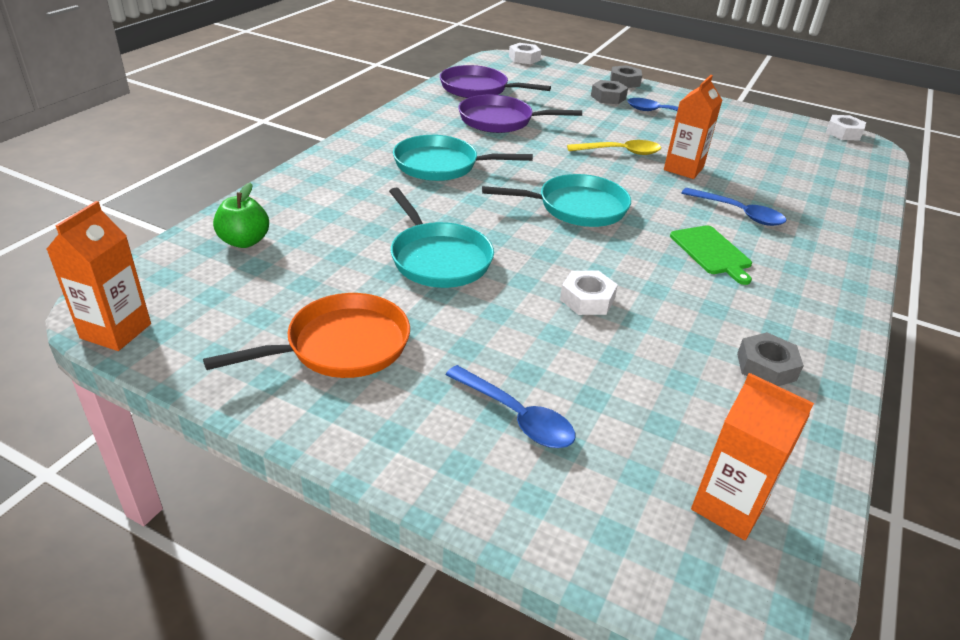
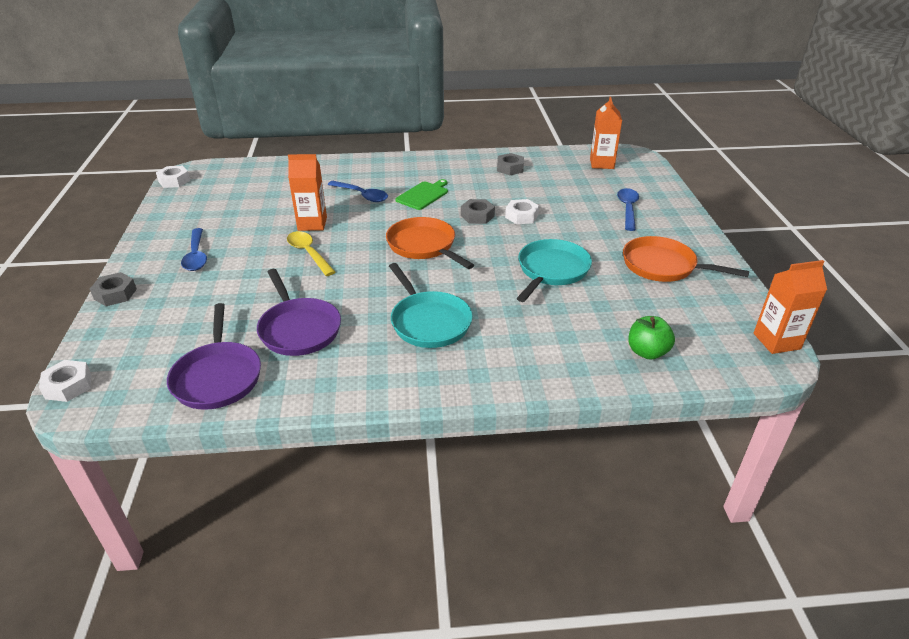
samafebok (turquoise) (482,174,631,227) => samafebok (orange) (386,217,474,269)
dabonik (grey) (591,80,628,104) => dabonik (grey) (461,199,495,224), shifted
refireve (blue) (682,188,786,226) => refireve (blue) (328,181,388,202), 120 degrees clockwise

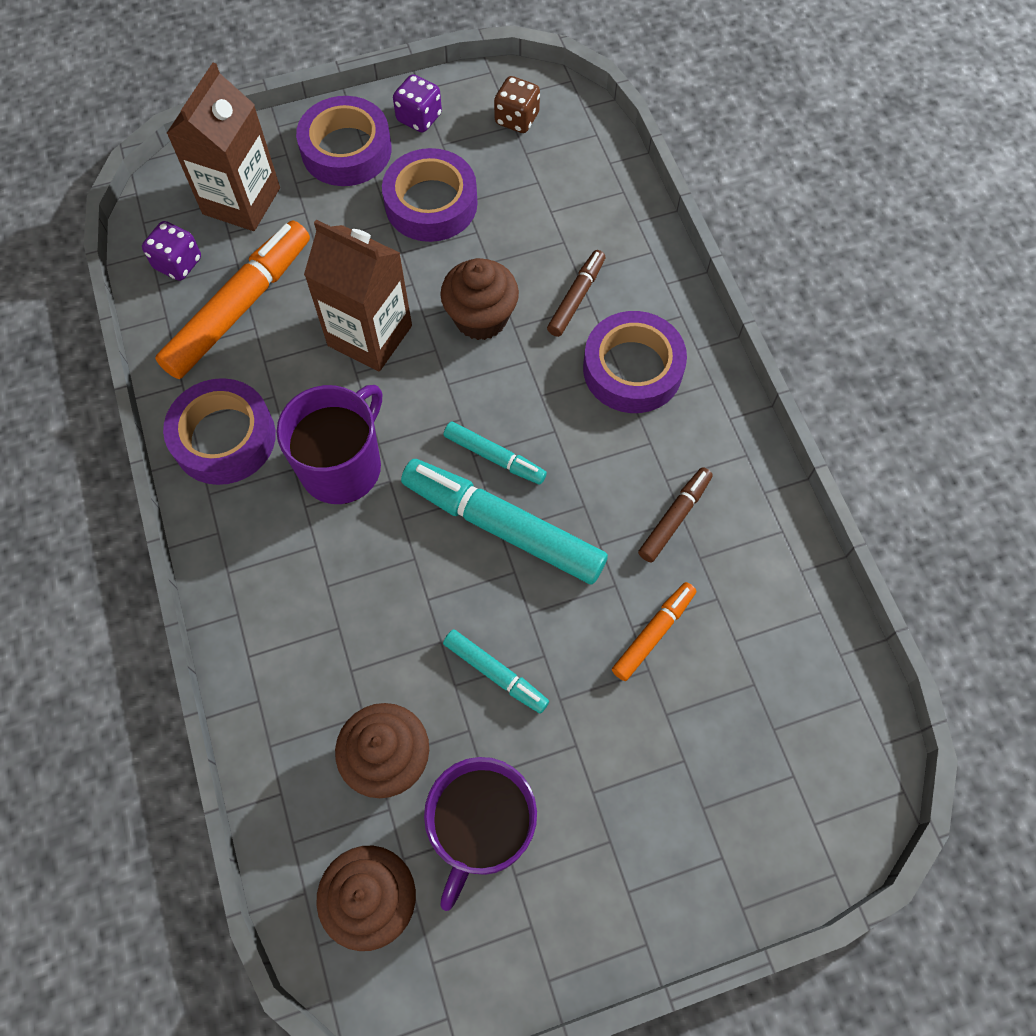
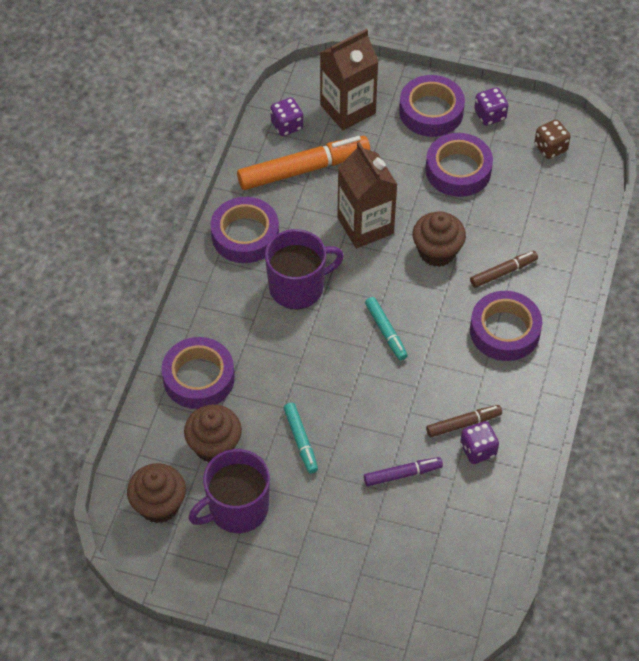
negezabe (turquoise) (401,459,608,584) => nothing
negezabe (orange) (612,582,696,681) => negezabe (purple) (364,457,443,486)
nothing => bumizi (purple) (162,337,235,409)
nothing => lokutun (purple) (460,421,499,464)

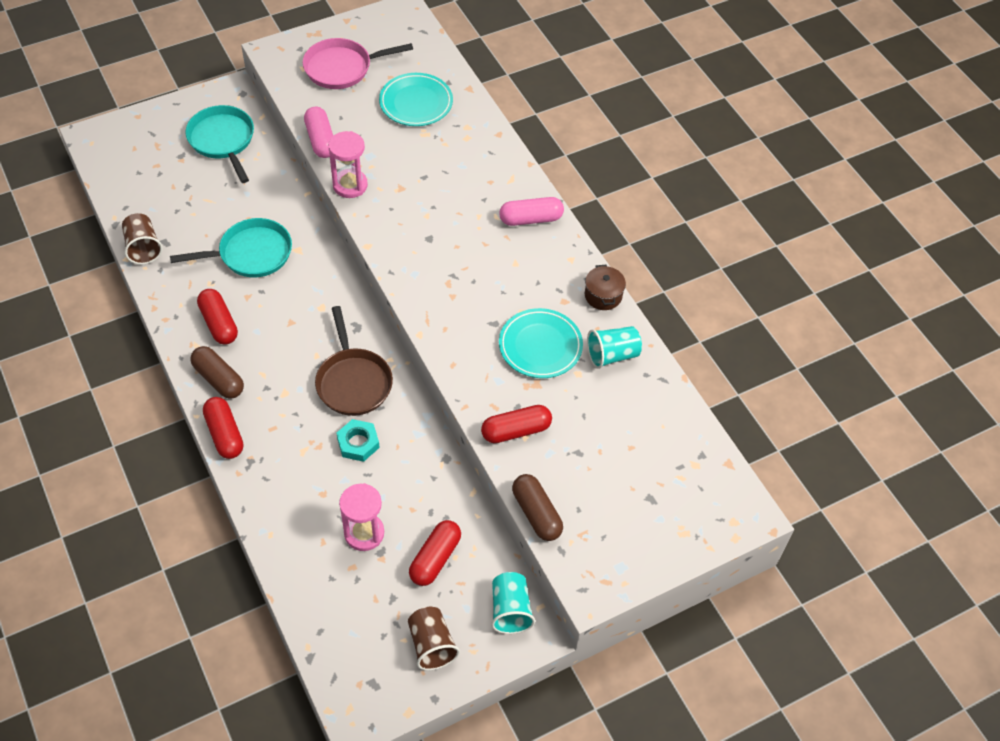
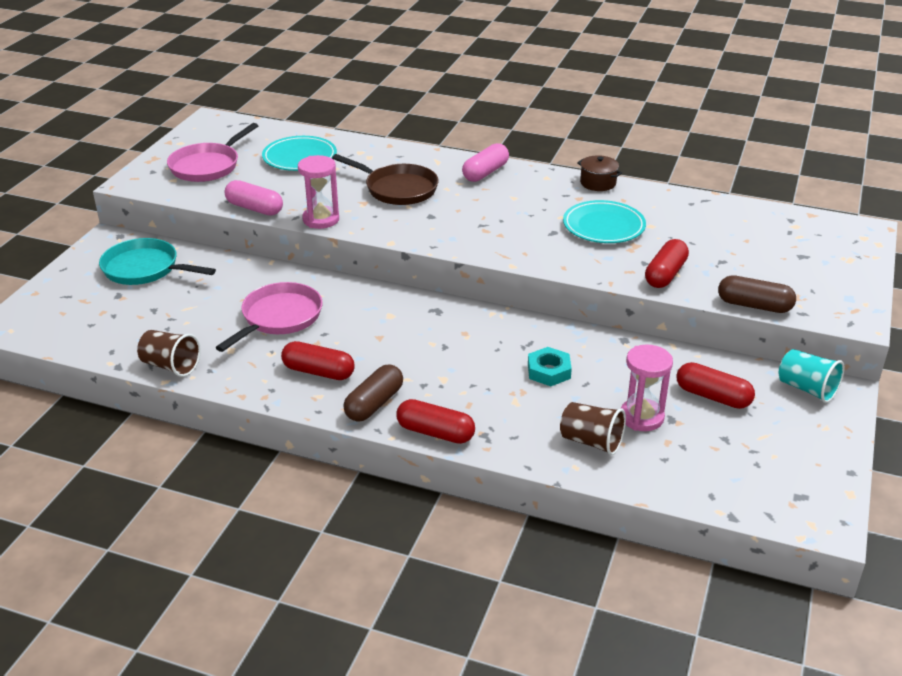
samafebok (turquoise) (170,218,292,277) => samafebok (pink) (215,282,323,352)
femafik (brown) (190,346,244,399) => femafik (brown) (343,364,403,421), 60 degrees counterclockwise
samafebok (brown) (315,306,393,416) => samafebok (brown) (332,154,439,205), shifted
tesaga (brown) (408,607,460,671) => tesaga (brown) (560,402,626,455), shifted
femafik (red) (409,520,461,586) => femafik (red) (676,362,755,409), 45 degrees counterclockwise
tesaga (turquoise) (587,326,642,369) => nothing

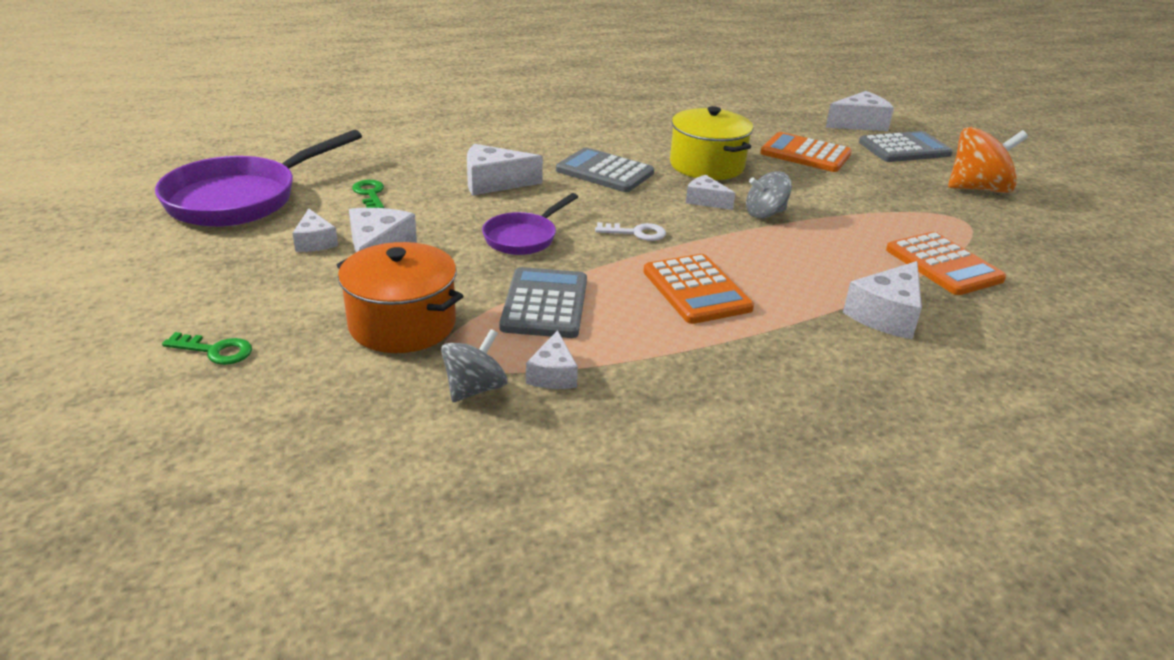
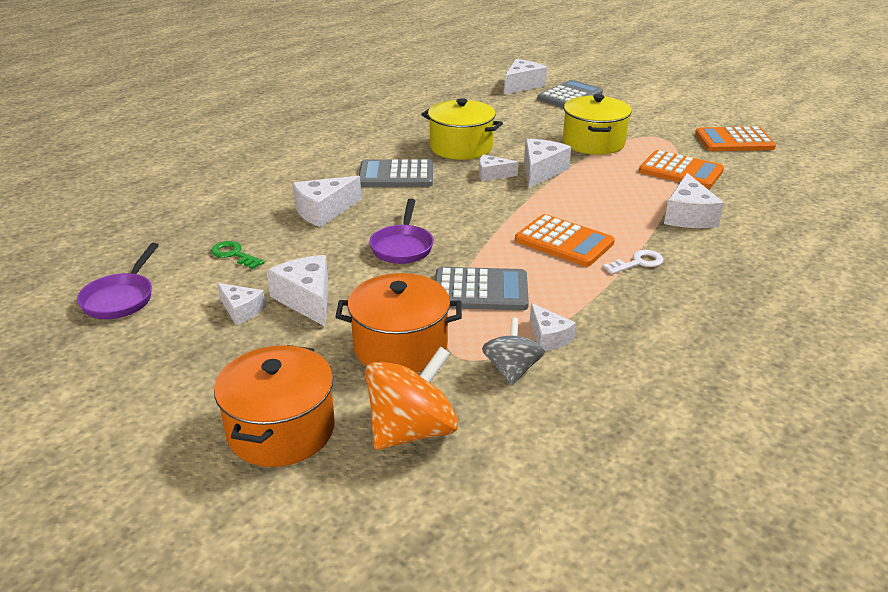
samafebok (purple) (155,130,362,227) => samafebok (purple) (77,243,159,319), x0.55
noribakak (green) (162,332,252,365) => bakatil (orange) (214,345,335,467)
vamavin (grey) (499,267,587,338) => vamavin (grey) (435,267,529,310), 120 degrees clockwise
noribakak (white) (595,222,666,241) => noribakak (white) (603,250,664,274), shifted
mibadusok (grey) (746,171,792,218) => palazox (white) (524,139,571,188)
vamavin (orange) (760,132,852,172) => vamavin (orange) (695,126,776,151), shifted
mibadusok (orange) (948,127,1028,193) => mibadusok (orange) (365,346,458,450), shifted
nothing => bakatil (yellow) (563,94,632,155)

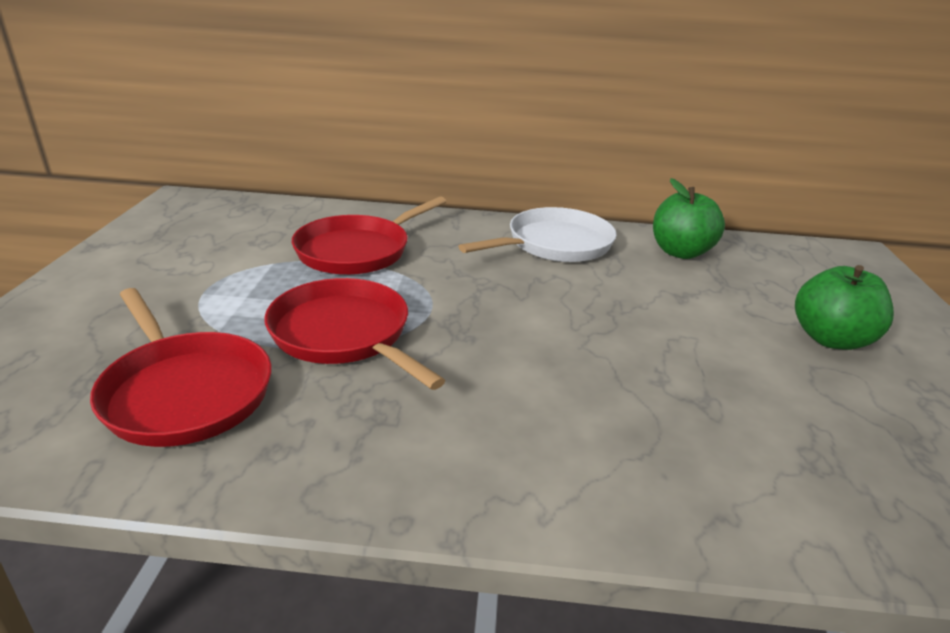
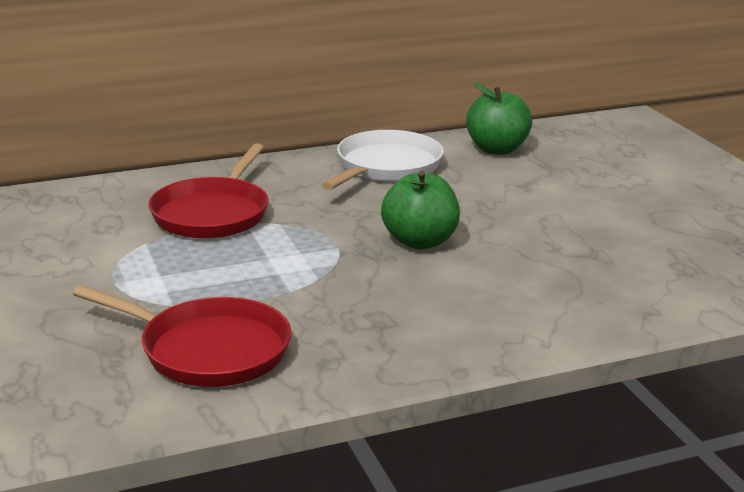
samafebok (red) (264,278,446,390) => nothing
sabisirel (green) (795,265,894,350) => sabisirel (green) (381,171,460,249), shifted

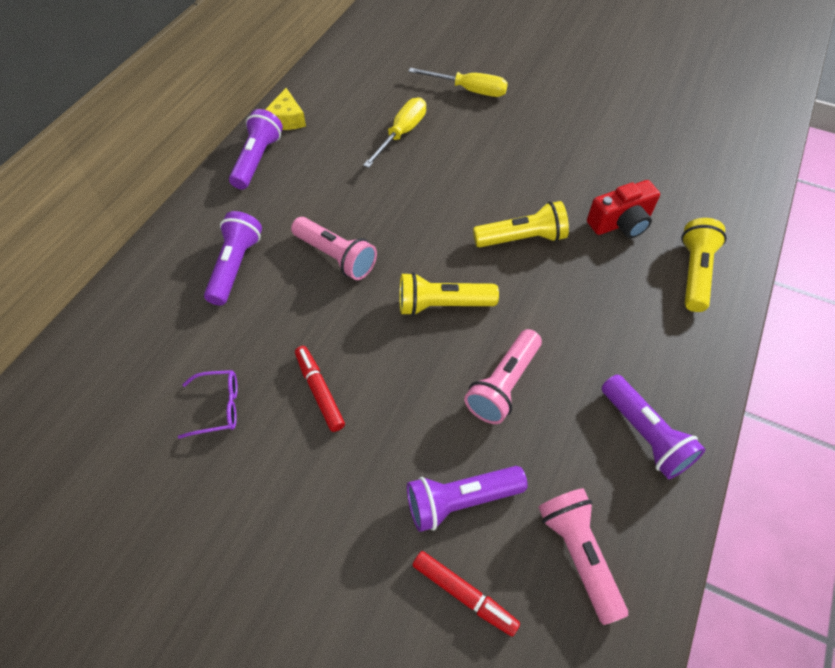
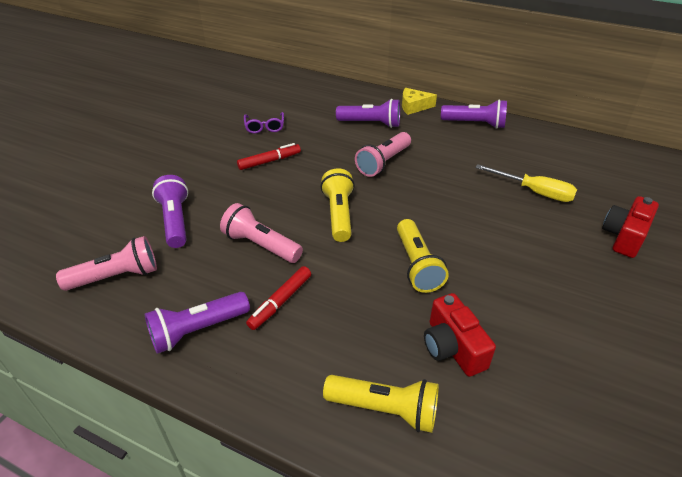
palazox (yellow) (265,88,306,130) => palazox (yellow) (402,88,437,115), shifted
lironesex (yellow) (408,68,508,97) => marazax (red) (602,196,659,258)
negezabe (red) (412,551,520,637) => negezabe (red) (246,266,311,330), shifted

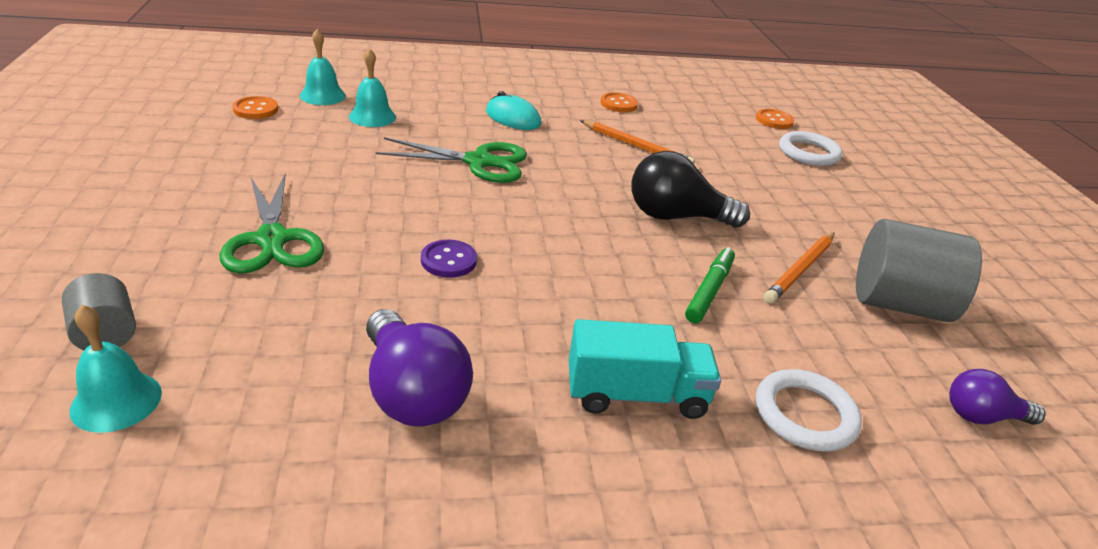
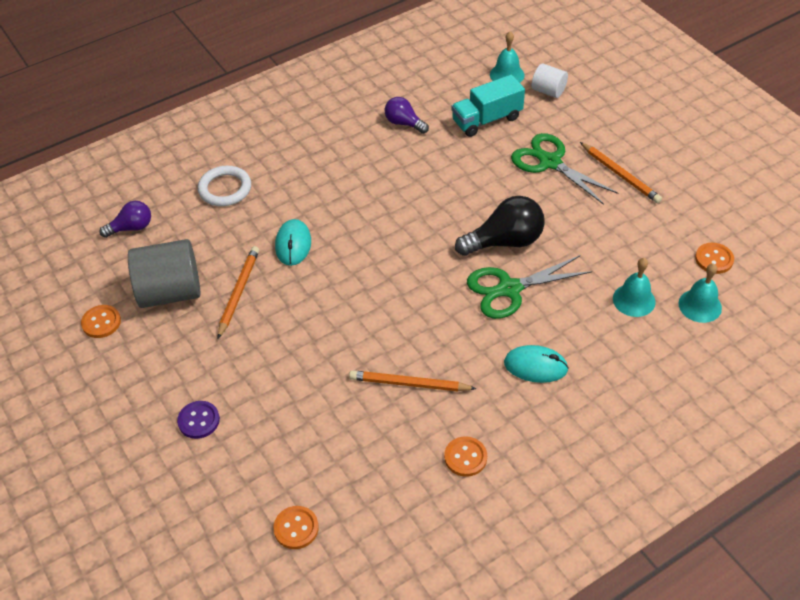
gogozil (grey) (62,273,136,350) => gogozil (white) (532,63,568,98)
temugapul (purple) (366,309,473,427) => temugapul (purple) (385,97,429,134), x0.60
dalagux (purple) (421,239,477,278) => dalagux (purple) (177,401,220,439), shifted
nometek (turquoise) (569,319,721,419) => nometek (turquoise) (451,75,525,137), shifted
temugapul (black) (632,151,750,228) => temugapul (black) (455,196,544,256), shifted
negezabe (green) (685,247,735,323) => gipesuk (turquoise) (275,219,311,266)
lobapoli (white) (779,131,842,166) => nothing
nothing => dalagux (orange) (81,305,121,338)
nothing => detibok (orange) (580,142,662,203)

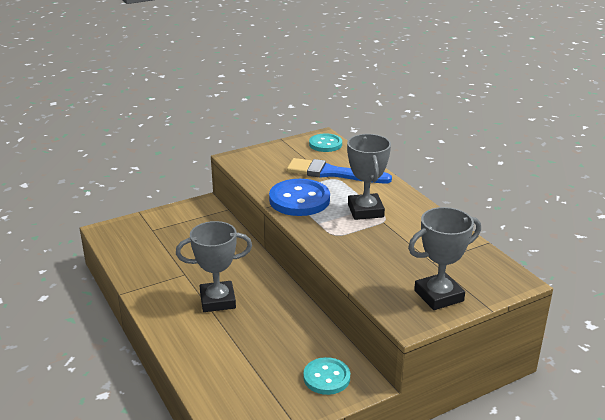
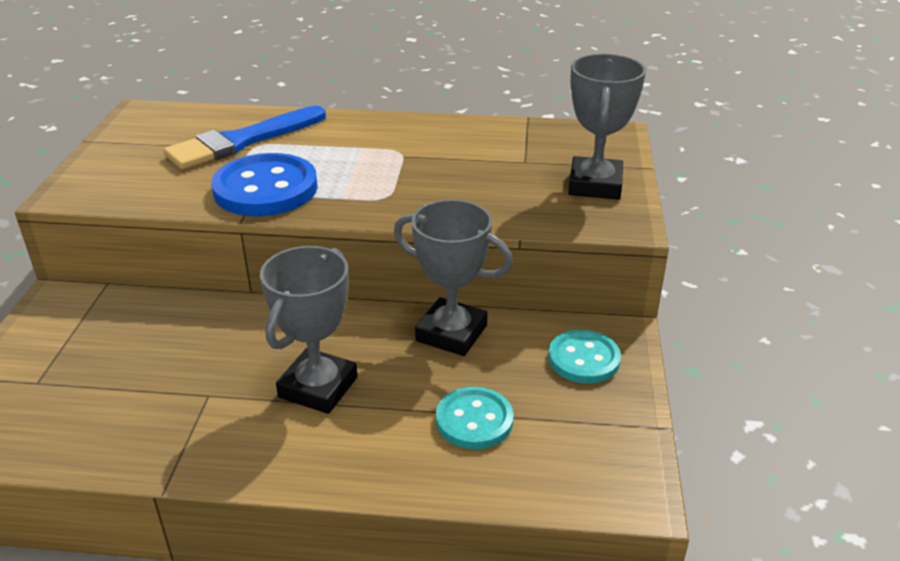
dalagux (turquoise) (309,133,342,152) => dalagux (turquoise) (436,387,514,449), shifted
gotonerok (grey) (347,134,391,220) => gotonerok (grey) (394,199,513,356), shifted

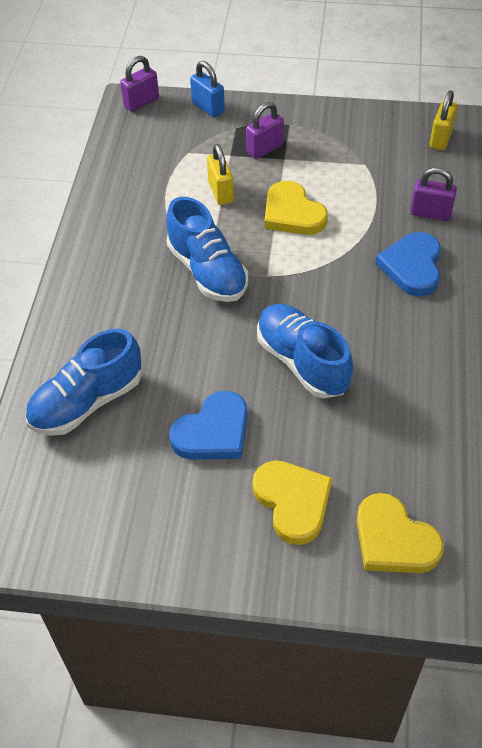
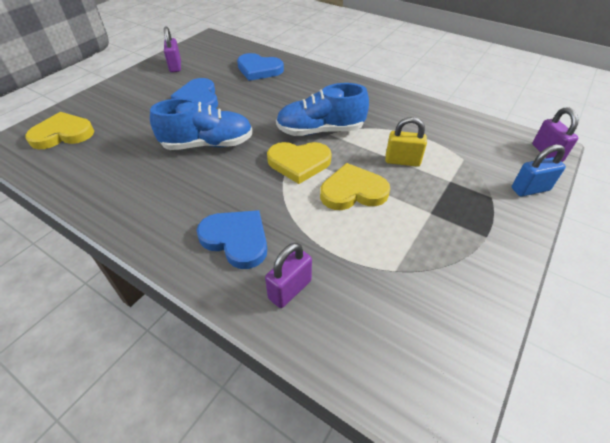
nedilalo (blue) (25,329,141,436) => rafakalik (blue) (237,53,284,81)
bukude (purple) (246,102,284,159) => bukude (purple) (164,26,181,72), shifted
rafakalik (yellow) (252,460,332,545) => rafakalik (yellow) (267,142,332,184), shifted
bukude (yellow) (430,90,458,150) => nothing

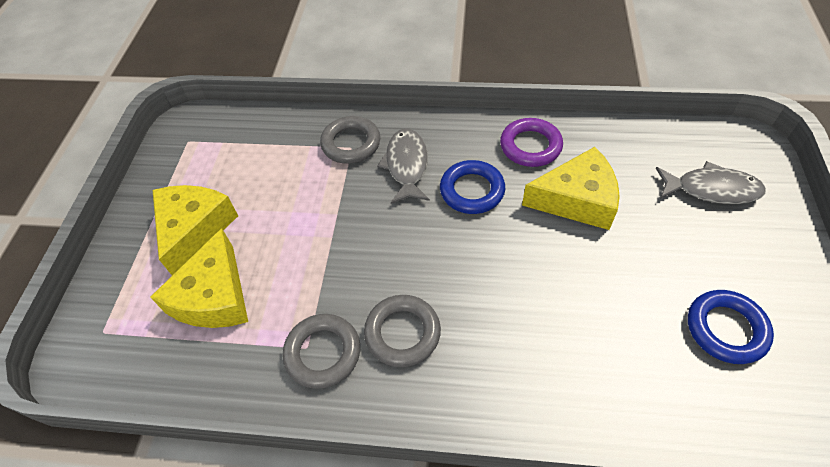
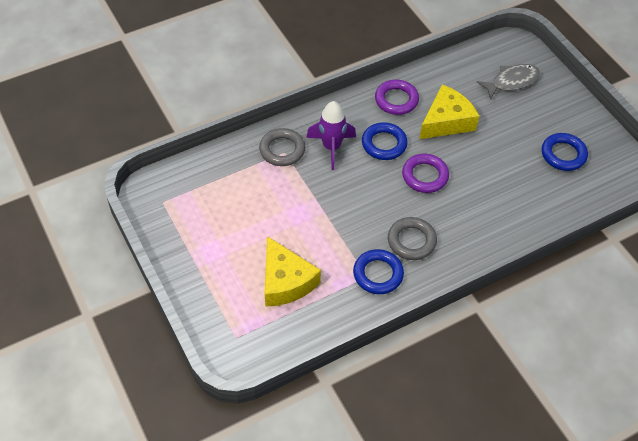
palazox (yellow) (153,185,238,275) => nothing
lobapoli (grey) (283,314,360,389) => lobapoli (blue) (353,249,404,294)
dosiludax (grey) (377,128,430,204) => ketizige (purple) (306,101,356,170)
nothing => lobapoli (purple) (402,154,449,193)

